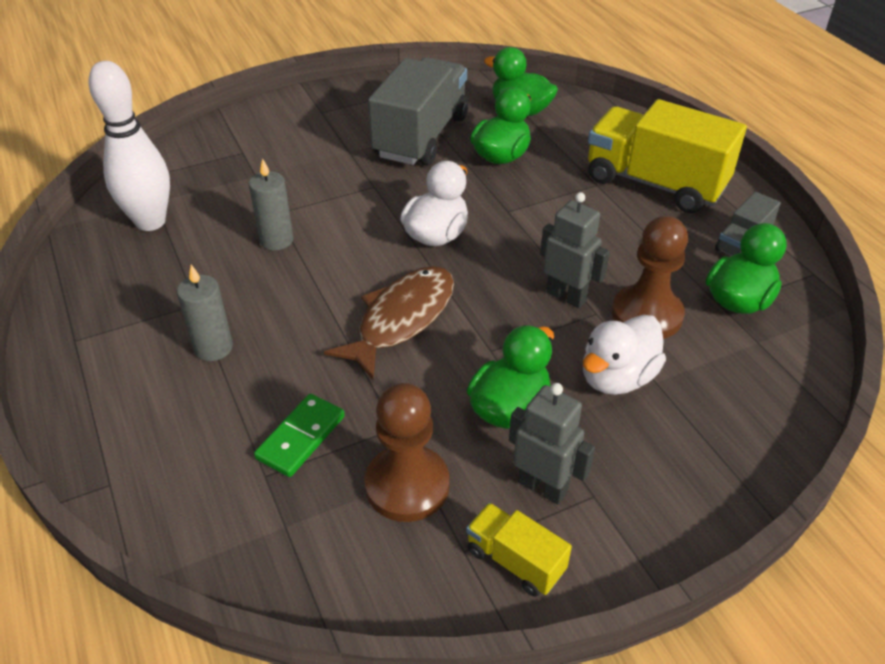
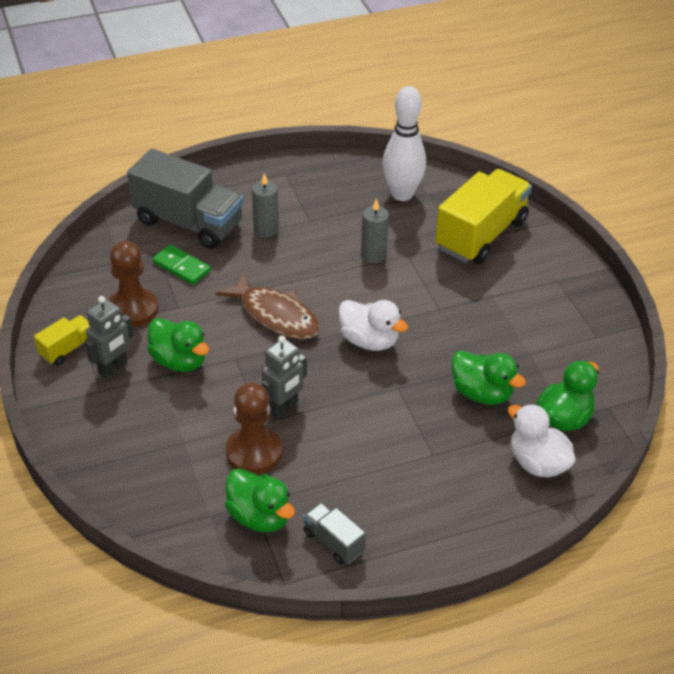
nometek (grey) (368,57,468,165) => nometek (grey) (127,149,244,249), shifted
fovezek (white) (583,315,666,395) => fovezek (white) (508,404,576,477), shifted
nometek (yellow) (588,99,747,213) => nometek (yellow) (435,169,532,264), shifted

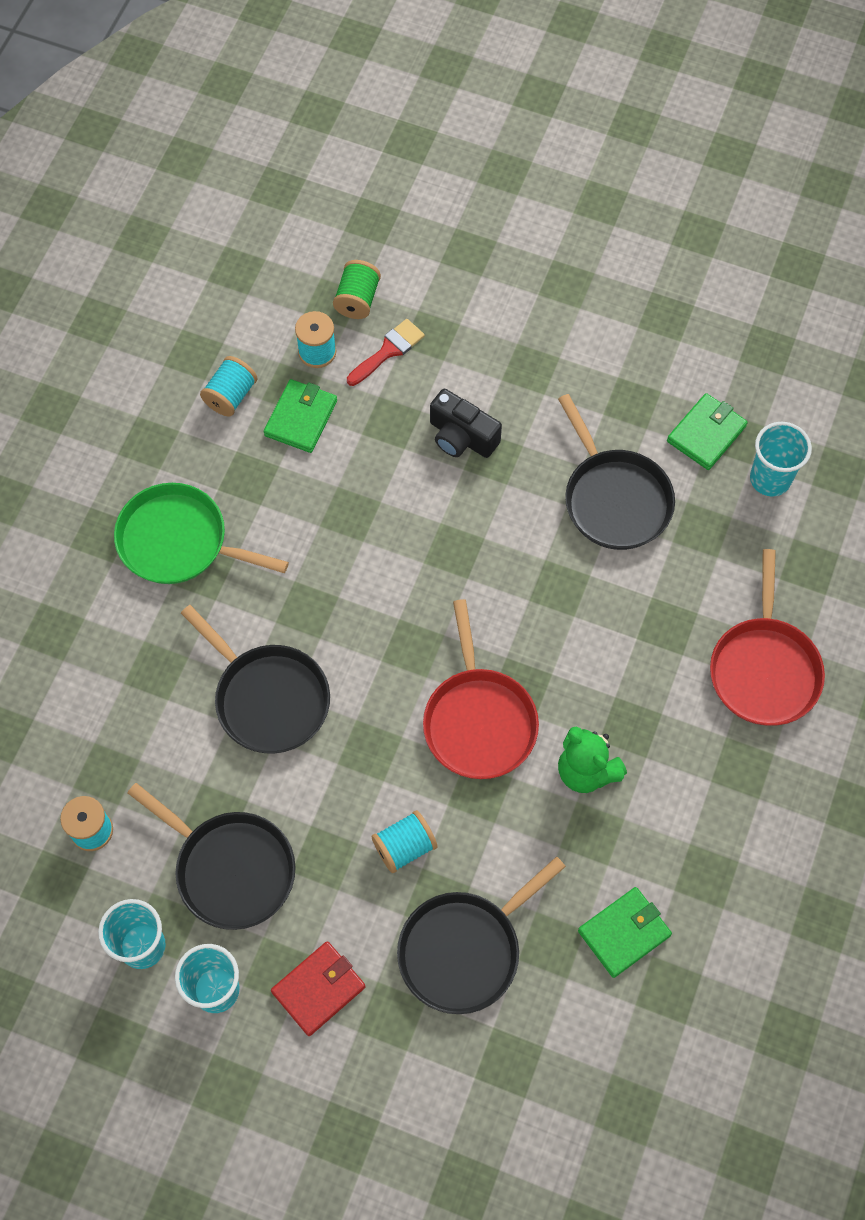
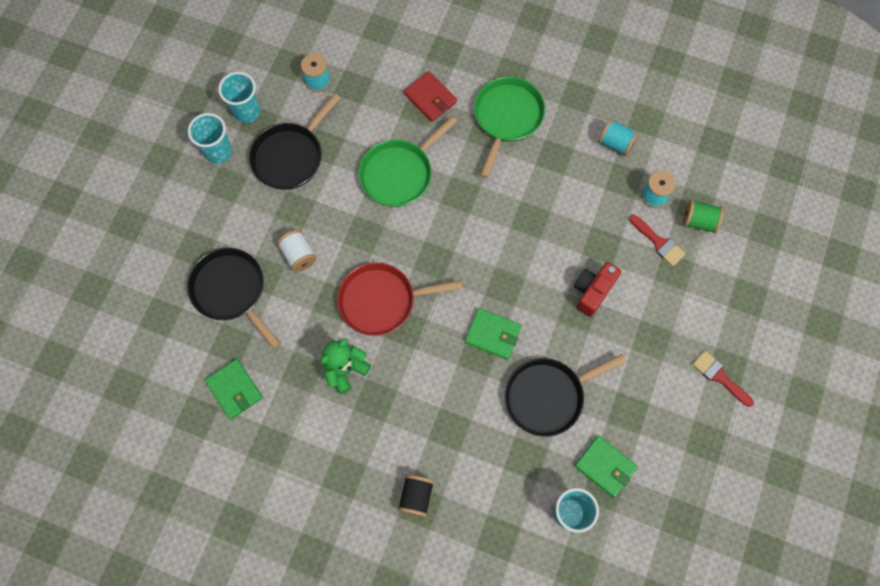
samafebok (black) (181,605,330,753) => samafebok (green) (359,116,457,207)
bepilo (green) (264,379,337,453) => bepilo (green) (465,308,522,360), shifted
bepilo (red) (271,941,365,1036) => bepilo (red) (404,71,457,122), shifted
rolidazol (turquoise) (372,810,438,873) => rolidazol (white) (277,230,317,272)
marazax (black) (430,389,502,458) => marazax (red) (574,262,621,317)
samafebok (red) (710,549,825,726) => rolidazol (black) (398,474,434,517)
nothing => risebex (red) (693,351,754,407)

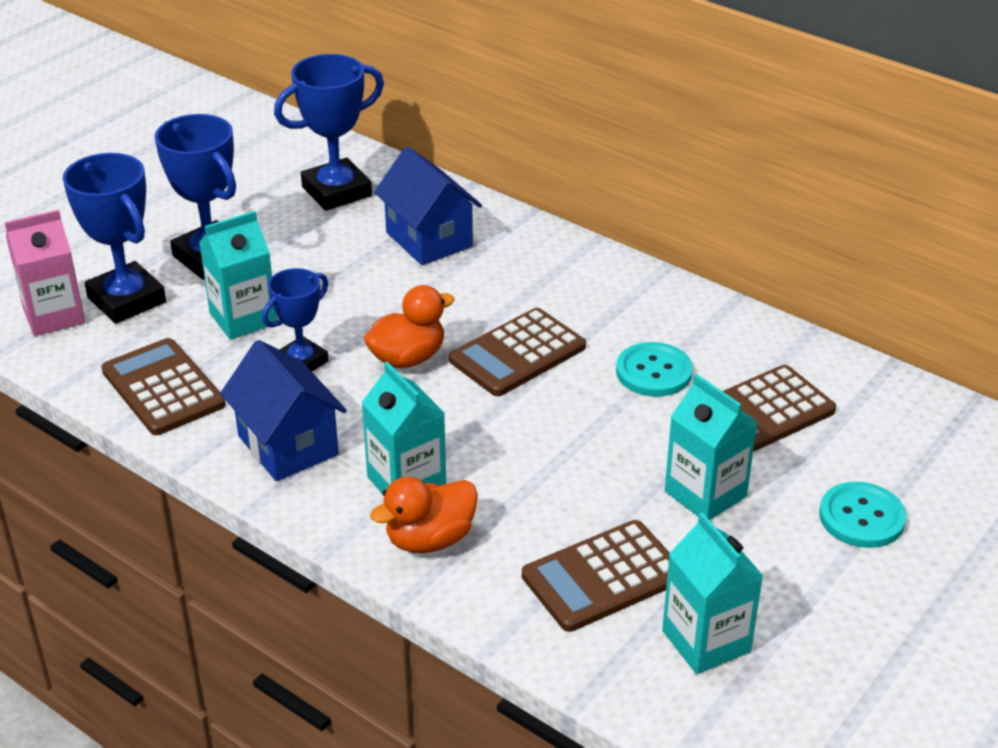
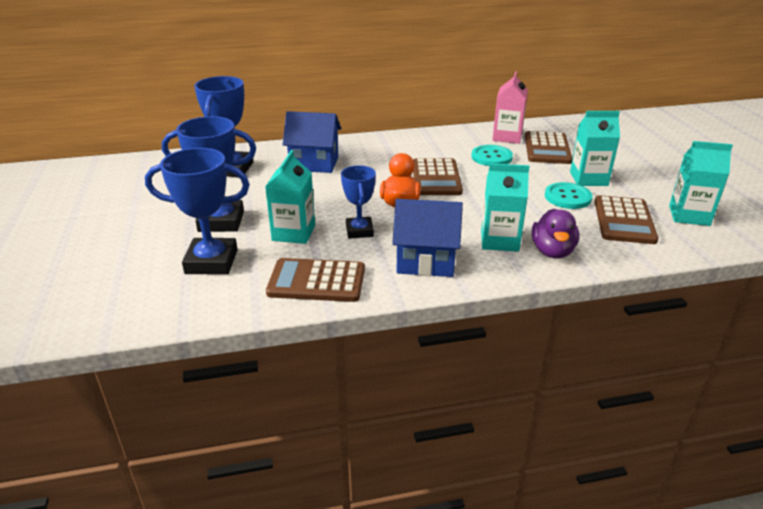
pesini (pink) (5,210,85,336) => pesini (pink) (492,71,528,144), shifted
fovezek (orange) (370,477,478,553) => fovezek (purple) (532,209,579,259)
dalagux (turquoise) (819,482,906,548) => dalagux (turquoise) (545,182,593,209), shifted

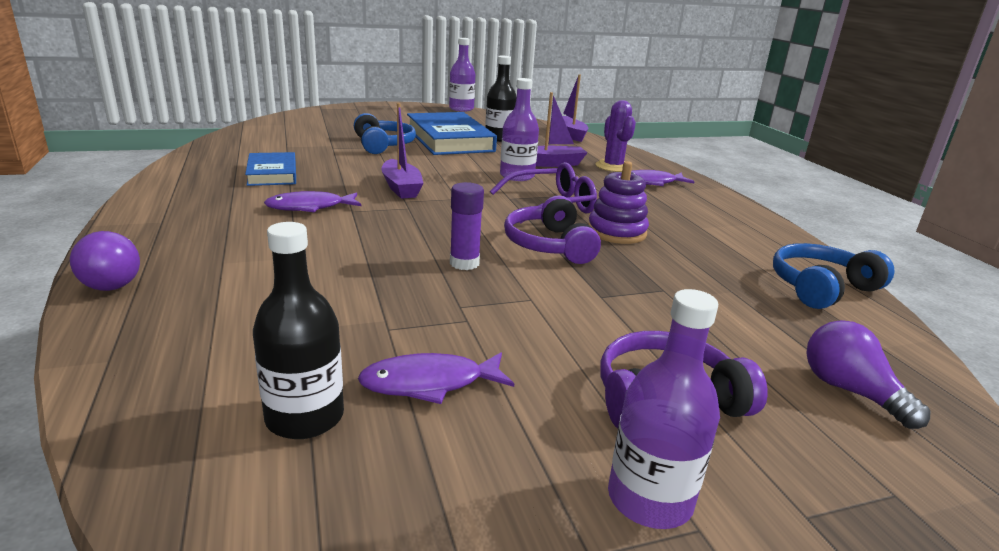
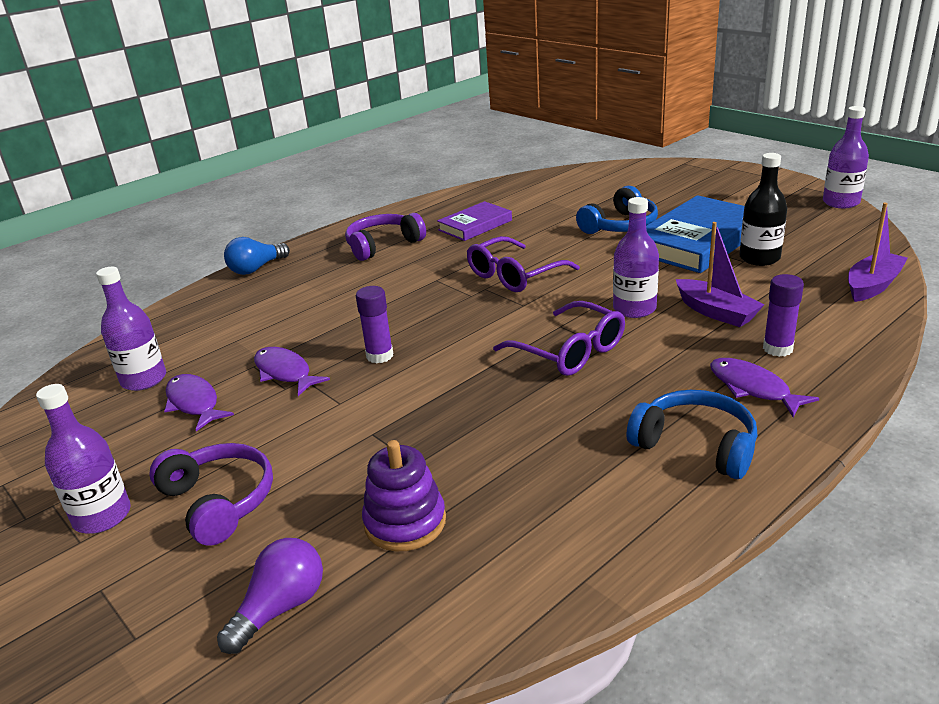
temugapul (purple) (70,231,140,291) => temugapul (blue) (224,237,290,275)
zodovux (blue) (245,152,296,186) => zodovux (purple) (437,201,512,241)
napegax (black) (253,222,344,439) => napegax (purple) (96,267,166,391)
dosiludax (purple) (264,191,362,212) => dosiludax (purple) (254,347,330,396), shifted
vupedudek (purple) (381,103,423,199) => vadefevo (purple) (467,236,580,292)
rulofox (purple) (504,195,601,264) => rulofox (purple) (345,213,426,261), shifted
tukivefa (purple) (588,161,649,244) => tukivefa (purple) (362,440,446,551), shifted
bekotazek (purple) (596,100,636,172) => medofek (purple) (763,274,804,357)
rulofox (blue) (773,243,894,309) => rulofox (blue) (626,390,758,479), shifted

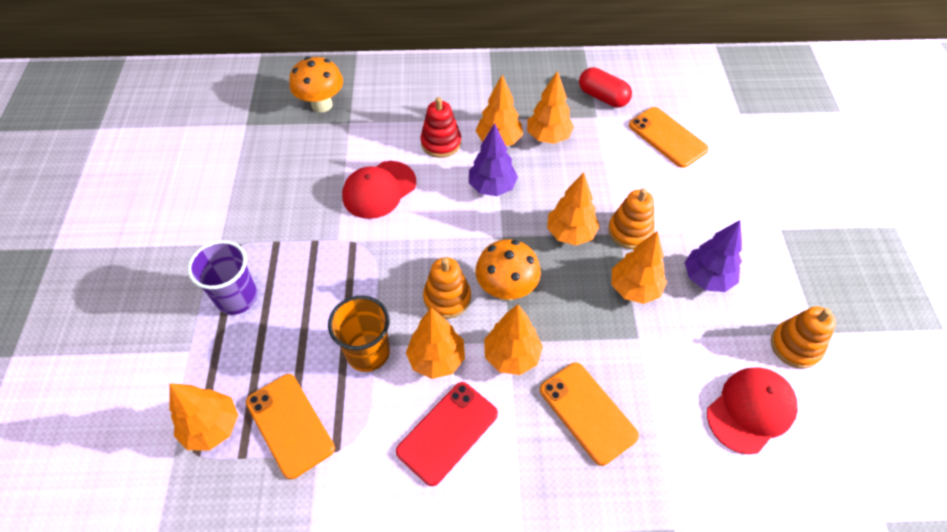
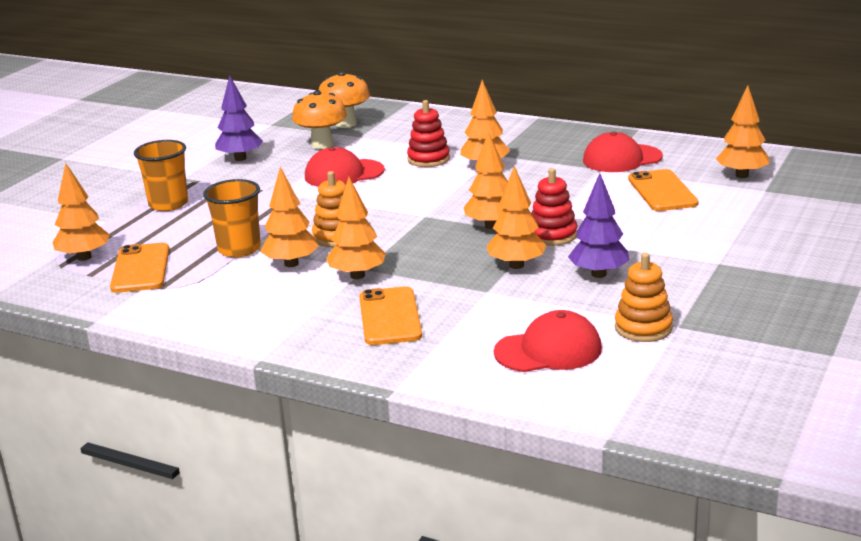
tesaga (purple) (187,240,258,315) => tesaga (orange) (134,140,188,211)
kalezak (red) (396,382,498,486) => nothing
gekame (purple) (469,123,518,196) => gekame (purple) (215,75,263,161), shifted
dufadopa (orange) (475,239,541,301) => dufadopa (orange) (292,90,347,149), shifted
gekame (orange) (527,71,574,144) => gekame (orange) (716,85,769,178), shifted
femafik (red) (579,67,632,108) => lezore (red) (583,132,663,172)
tukivefa (orange) (608,188,655,249) => tukivefa (red) (531,168,577,246)

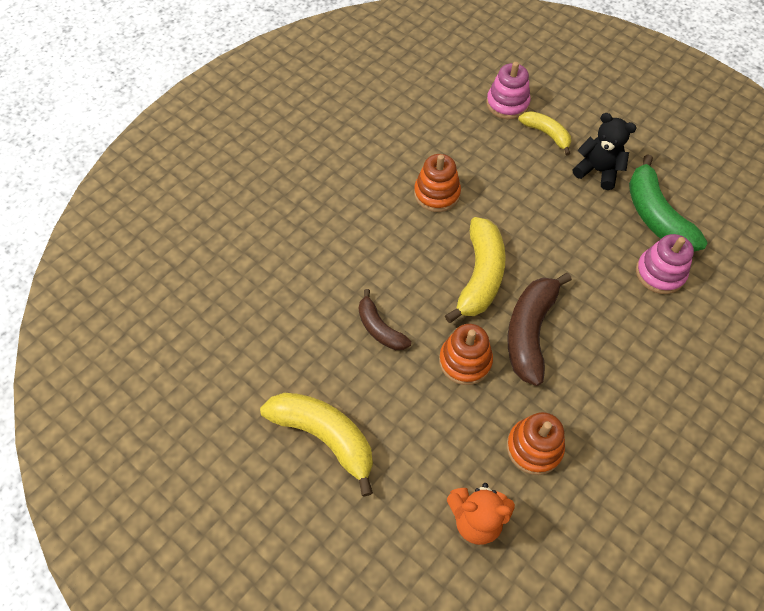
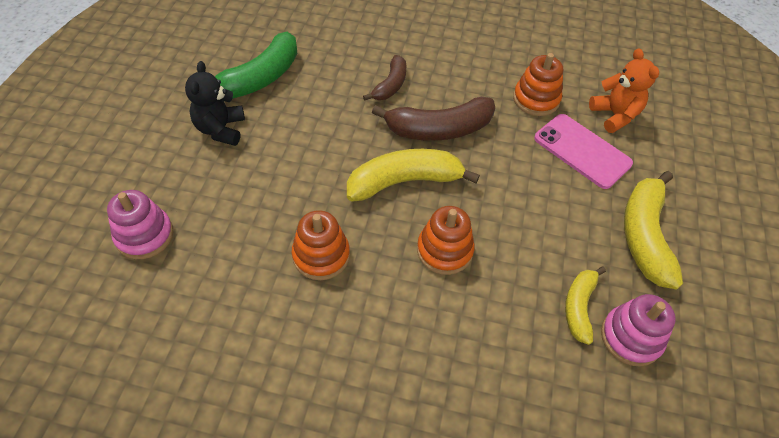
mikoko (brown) (358,289,411,350) => mikoko (brown) (363,55,407,101), shifted
tukivefa (orange) (439,324,493,385) => tukivefa (orange) (417,206,475,275), shifted
mikoko (yellow) (518,111,571,156) => mikoko (yellow) (565,267,606,345), shifted
tukivefa (pink) (636,234,694,294) => tukivefa (pink) (601,294,676,366), shifted
nothing => kalezak (pink) (534,114,633,189)

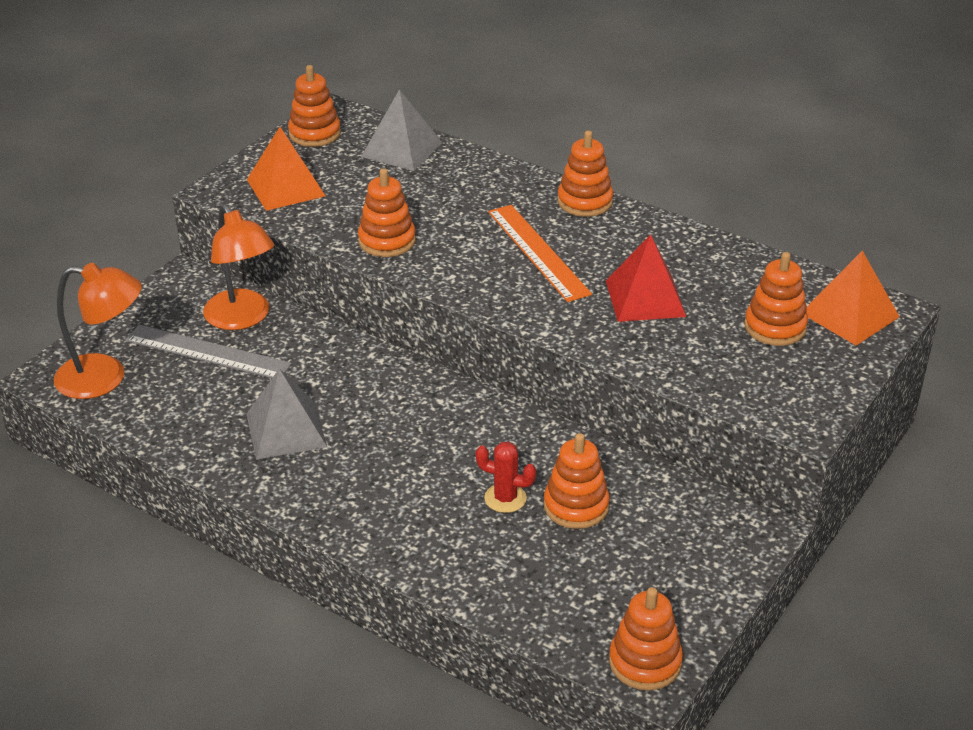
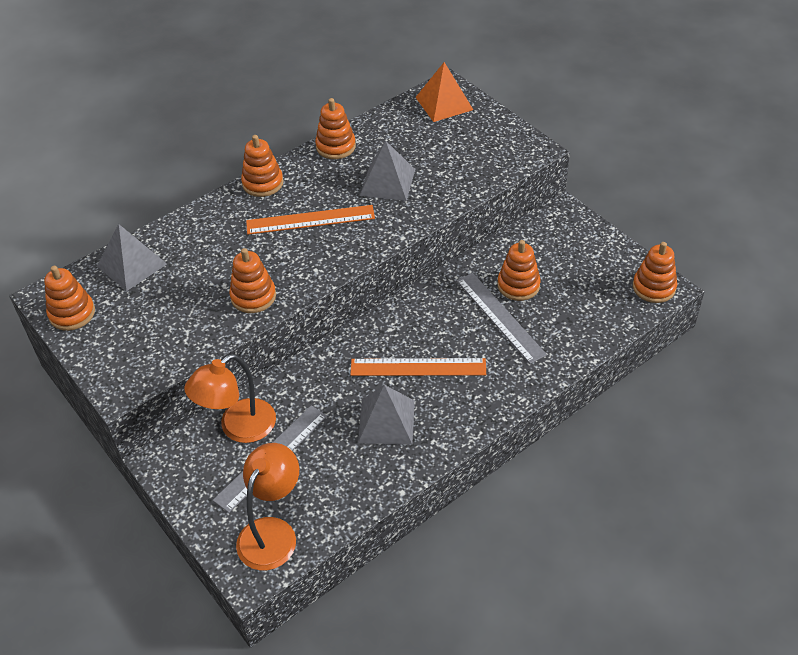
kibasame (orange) (203,204,275,330) => kibasame (orange) (184,354,276,443), 150 degrees clockwise
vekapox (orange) (247,127,326,211) => nothing
bekotazek (red) (476,442,536,513) => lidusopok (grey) (457,273,547,364)
vekapox (red) (606,234,686,322) => vekapox (grey) (360,141,415,201)
tukivefa (orange) (744,252,808,346) => tukivefa (orange) (315,98,356,159), shifted
nothing => lidusopok (orange) (350,358,486,376)

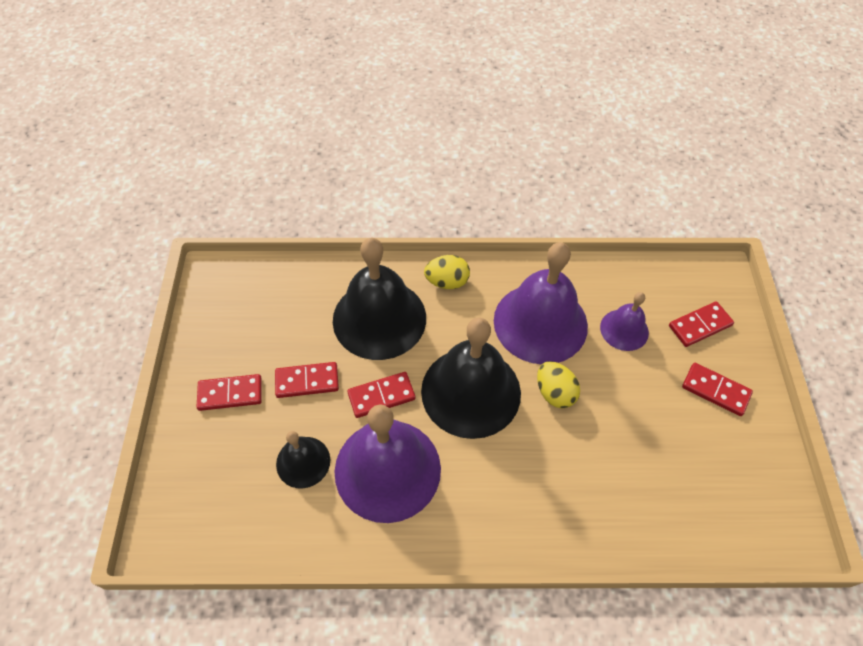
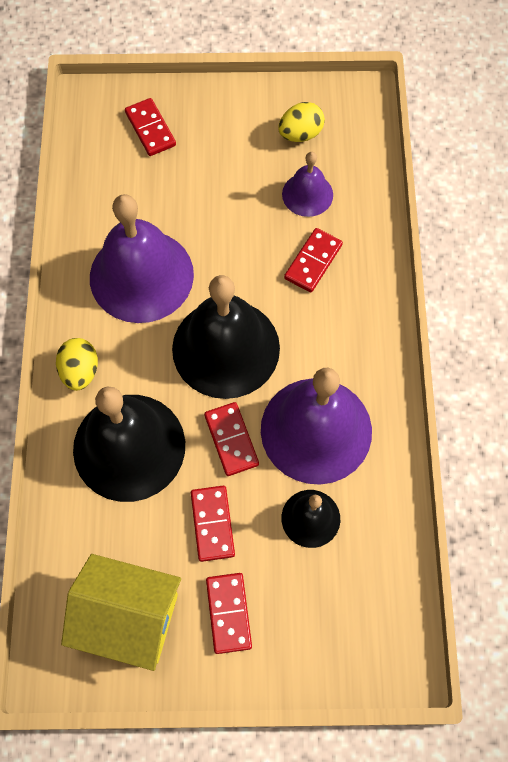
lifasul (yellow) (537,361,580,408) => lifasul (yellow) (278,102,325,142), shifted
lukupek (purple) (600,292,649,351) => lukupek (purple) (282,152,333,217), shifted
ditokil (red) (682,363,753,416) => ditokil (red) (284,228,343,292), shifted
nothing => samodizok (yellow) (61,554,181,671)

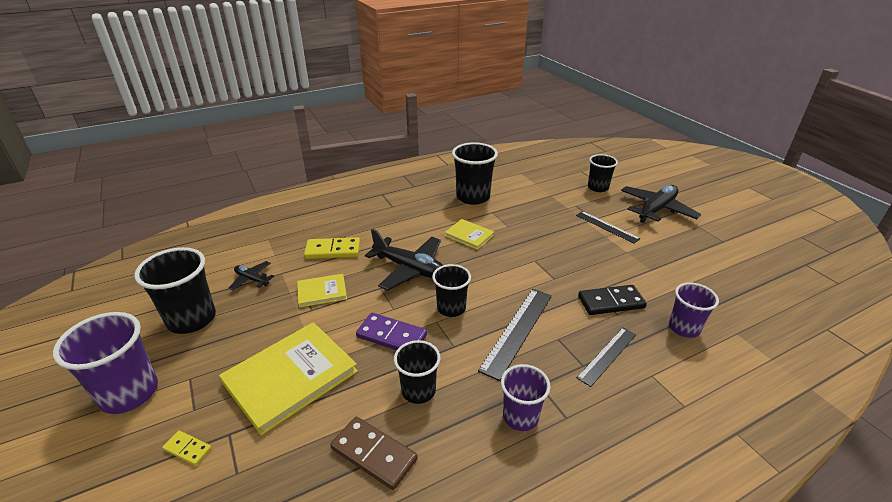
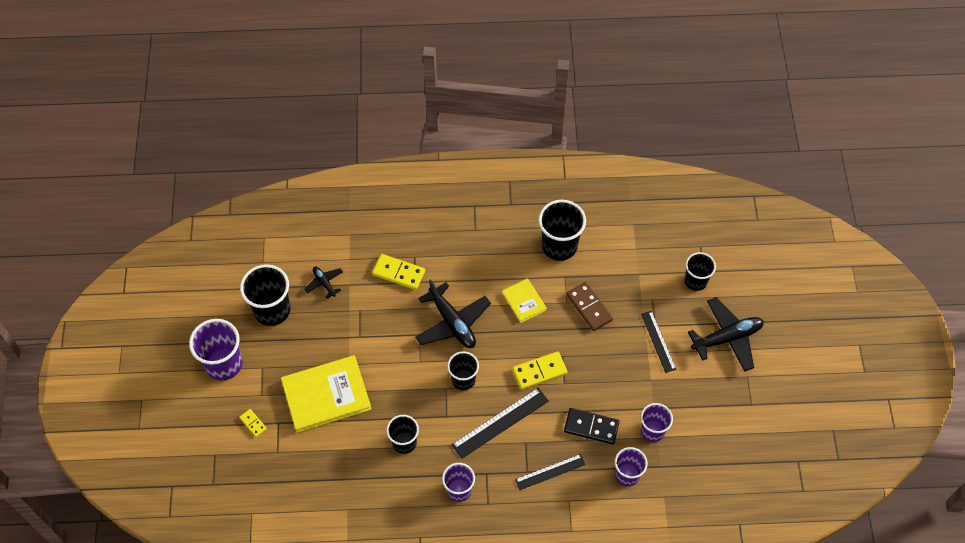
zodovux (yellow) (297,274,347,308) => nothing
ditokil (brown) (330,417,418,490) => ditokil (brown) (566,282,613,331), shifted
ditokil (purple) (356,313,427,350) => nothing
nothing => ditokil (yellow) (512,351,568,390)
nothing => tesaga (purple) (641,403,673,442)

